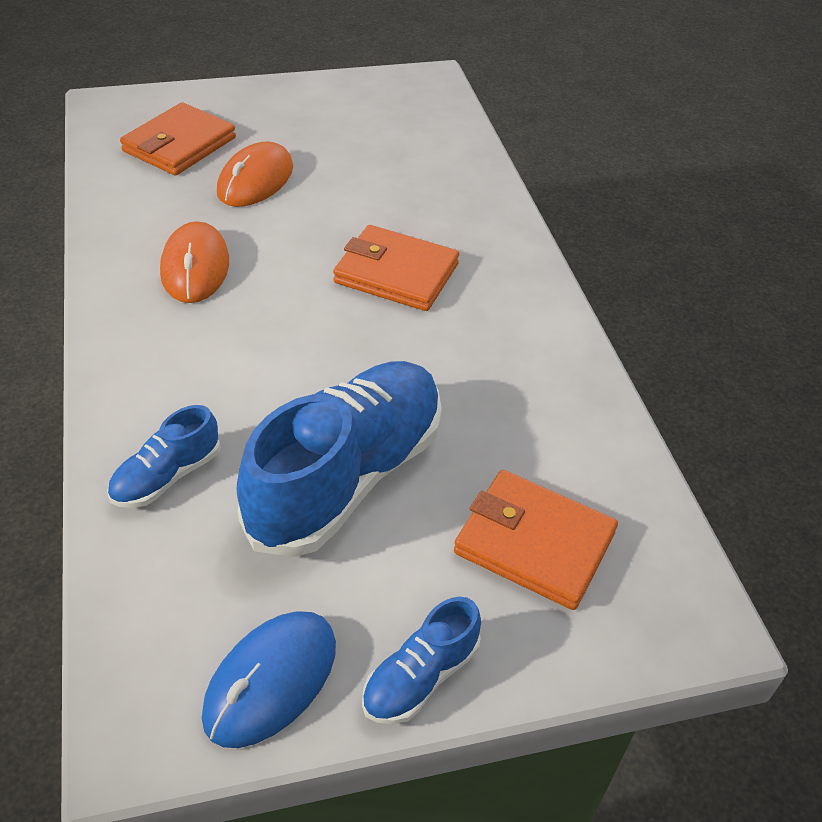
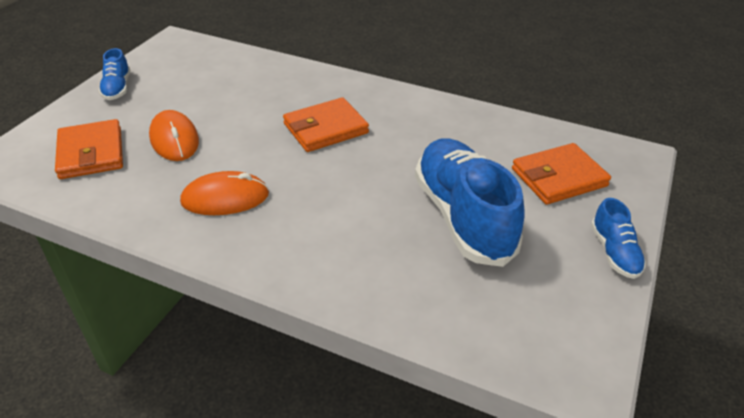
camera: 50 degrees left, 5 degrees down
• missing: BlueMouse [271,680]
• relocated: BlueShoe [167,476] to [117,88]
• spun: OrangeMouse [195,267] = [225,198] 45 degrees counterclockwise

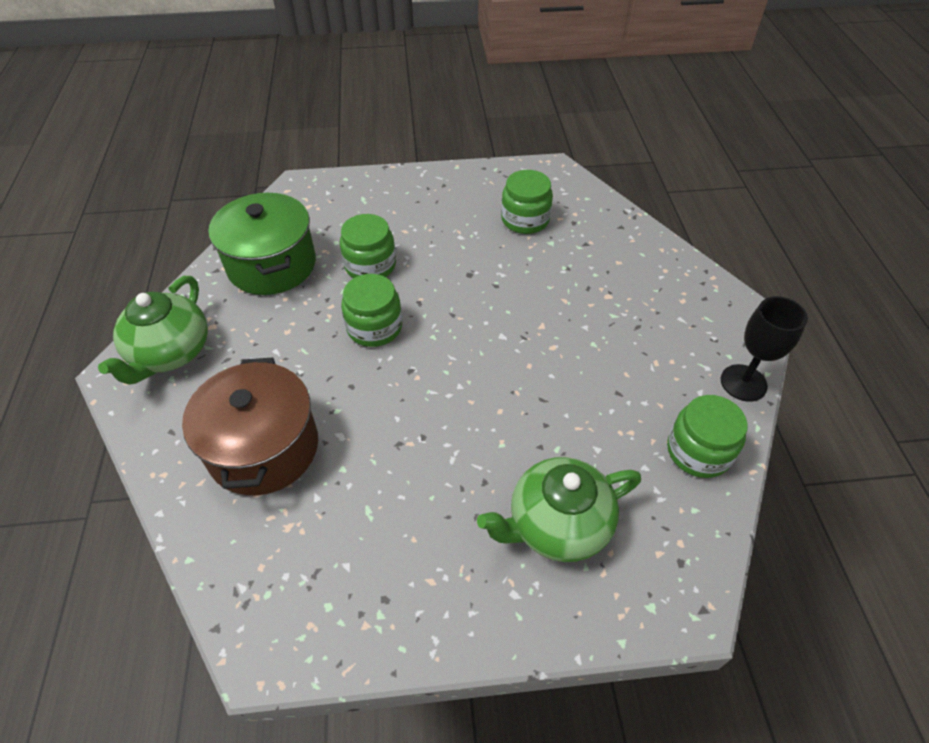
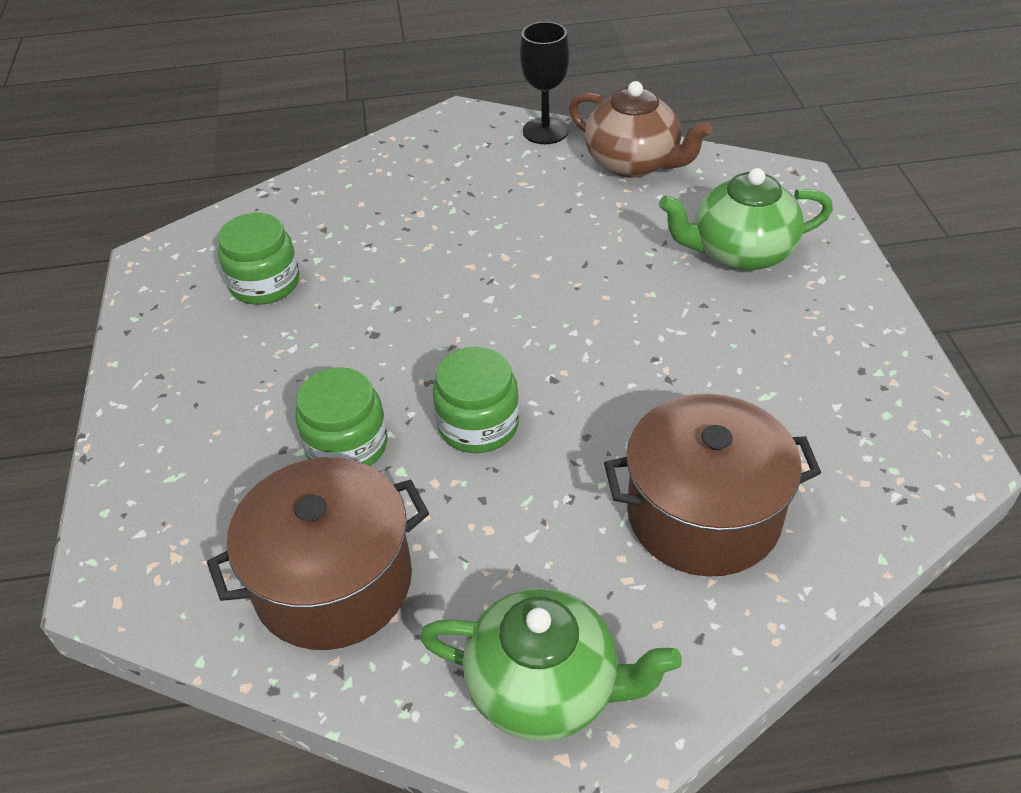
camera: 90 degrees left, 5 degrees down
• exchanged: GreenJar [698,451] to BrownTeapot [634,163]
• colour: GreenPot [272,265] to BrownPot [333,582]
• spun: GreenTeapot [556,525] = [740,253] 105 degrees clockwise

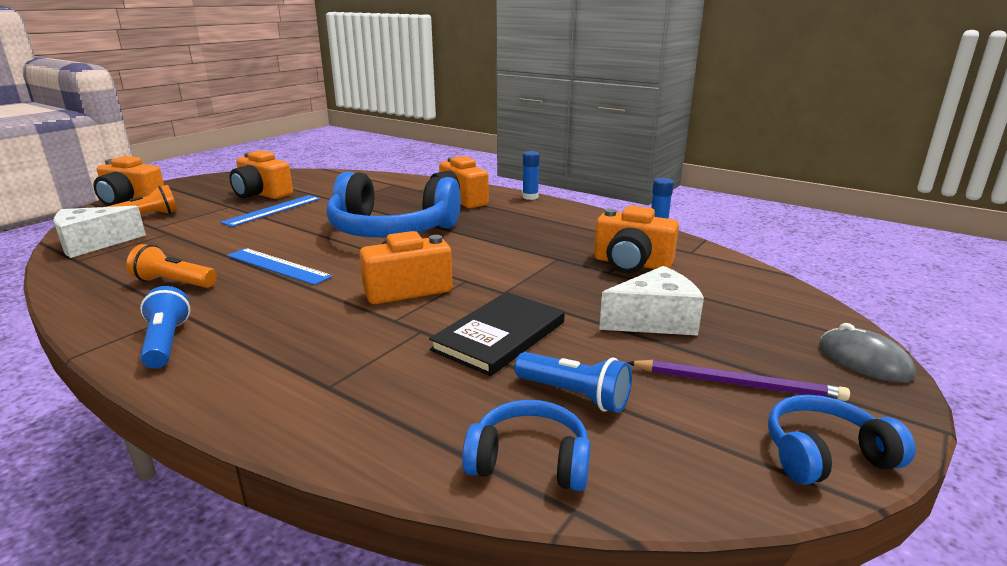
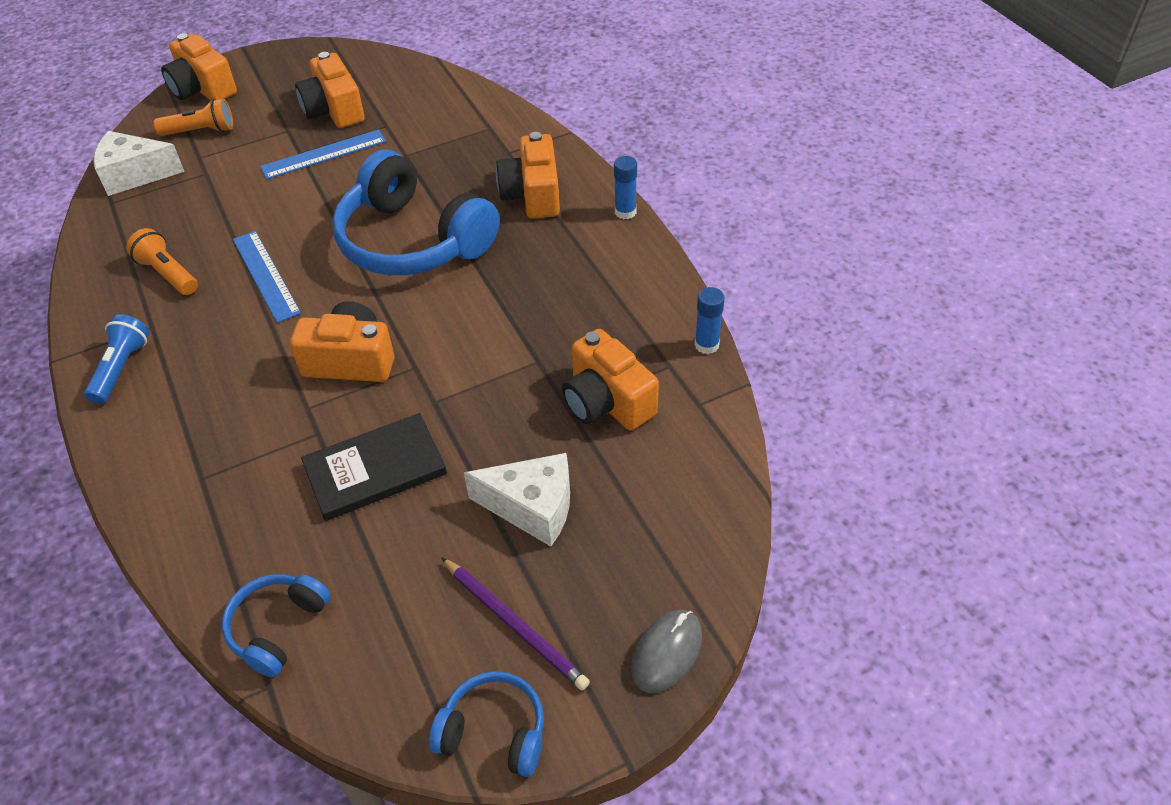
camera: 30 degrees right, 25 degrees up
• missing: BlueFlashlight [574,395]
• spun: BlueHeadphones [529,461] = [277,628] 105 degrees counterclockwise
• spun: GreyMouse [864,361] = [667,652] 45 degrees clockwise

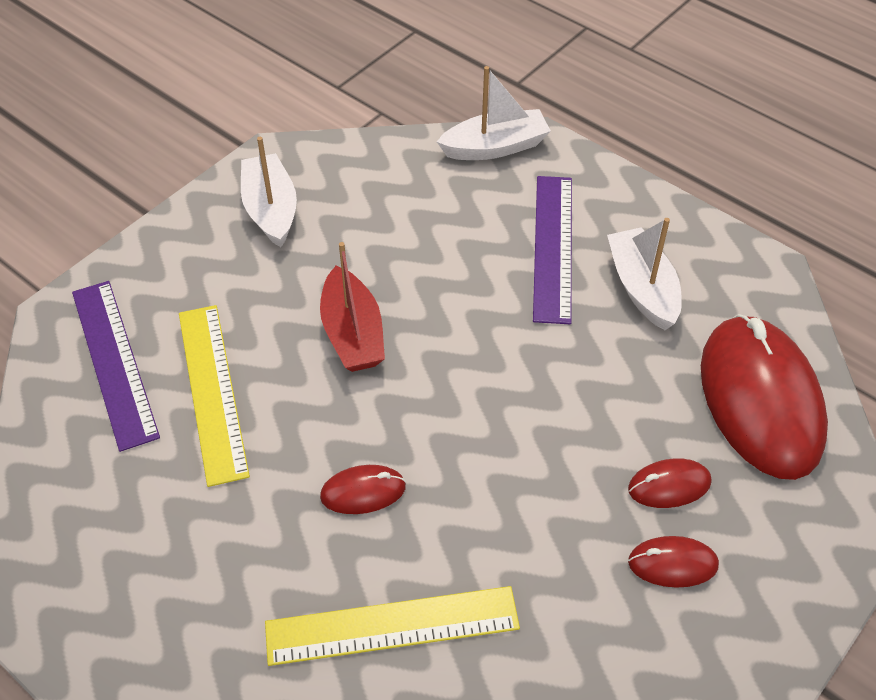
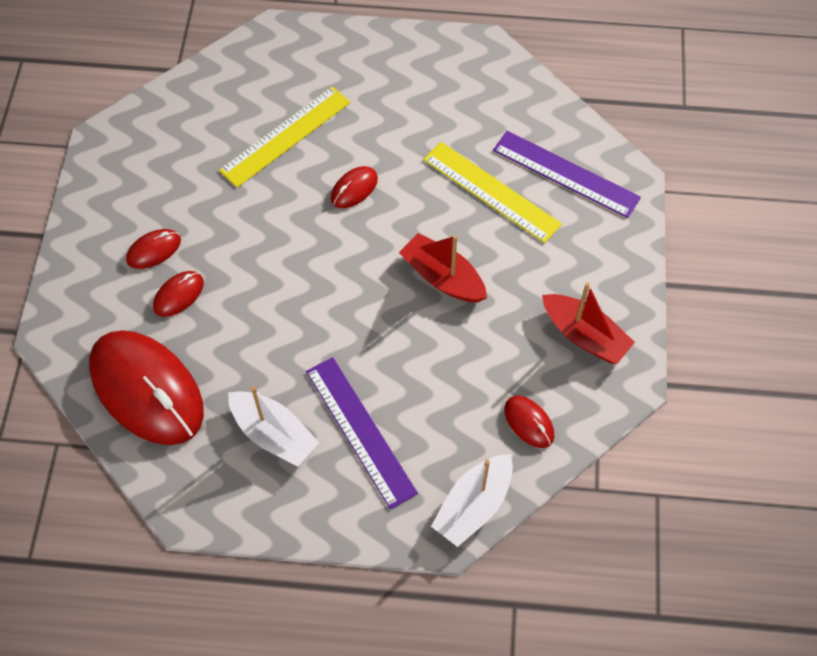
camera: 145 degrees right, 10 degrees up
• appeared: RedMouse [529,422]
• colour: WhiteBoat [271,210] to RedBoat [584,336]

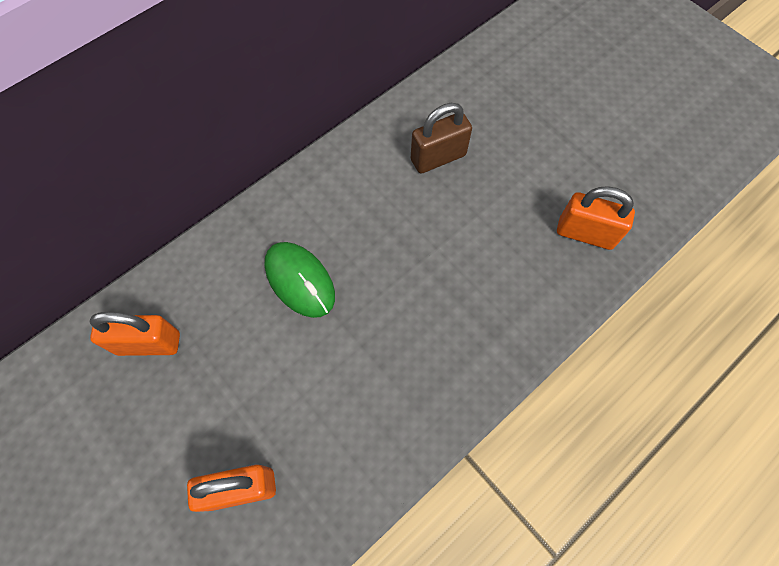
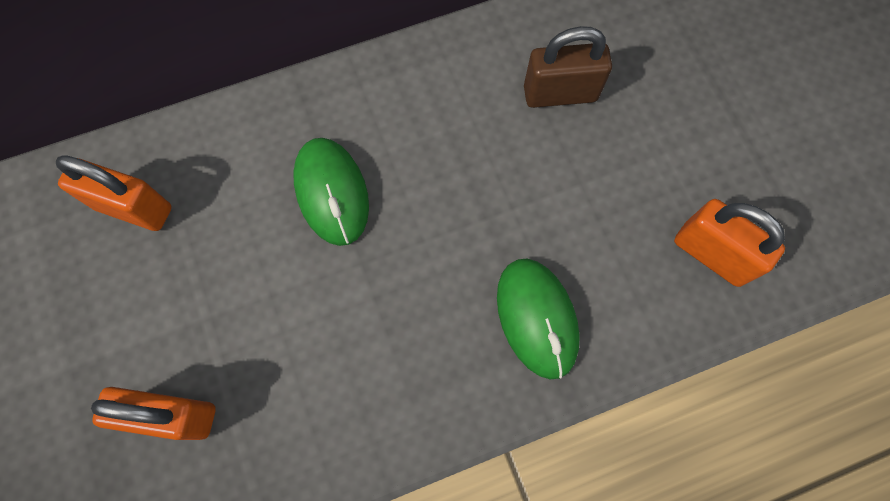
camera: 20 degrees right, 5 degrees up
• appeared: GreenMouse [537,318]

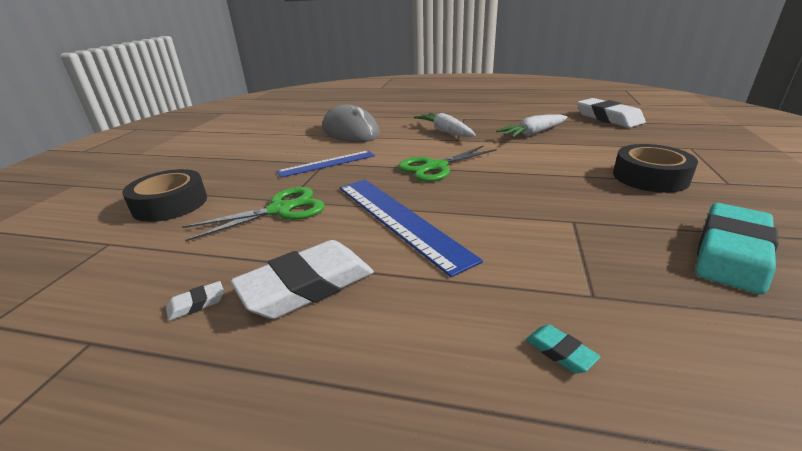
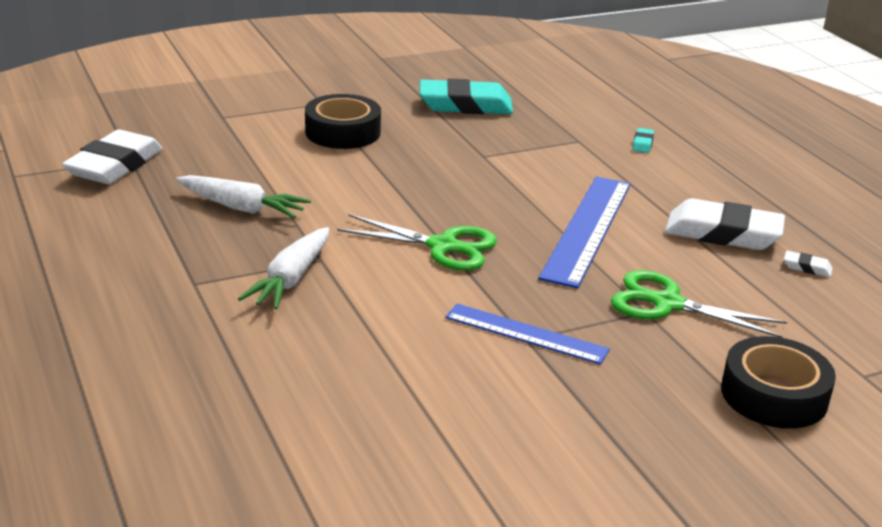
camera: 130 degrees left, 0 degrees up
• missing: GreyMouse [350,131]

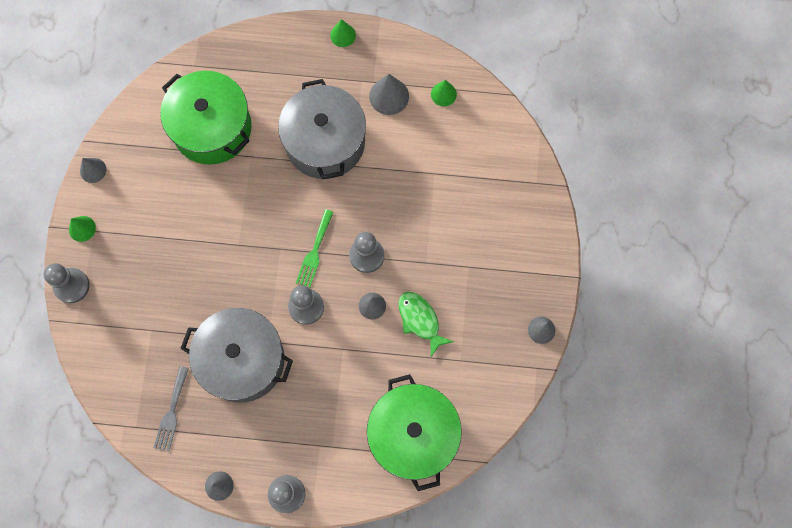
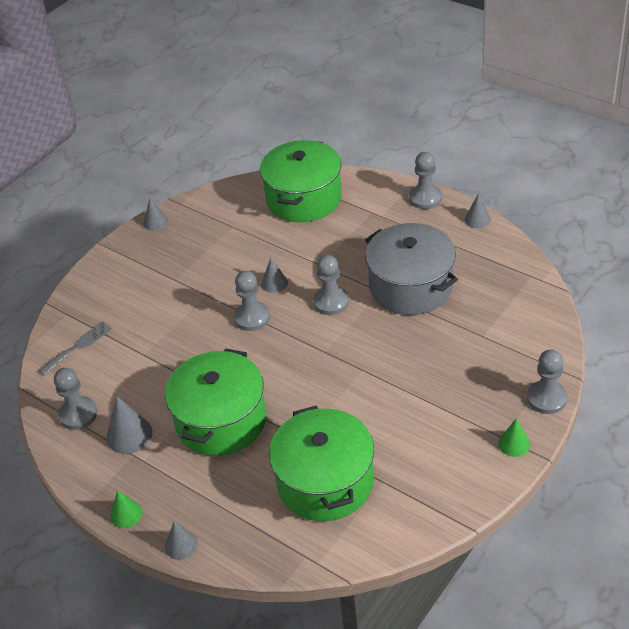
camera: 145 degrees left, 30 degrees down
• missing: GreenFork [314,252]
• missing: GreenFish [420,320]
• relocated: GreyCone [93,170] to [181,545]
• relocated: GreyFork [171,412] to [78,346]
• exchanged: GreenCone [443,94] to GreyPawn [78,414]
• colour: GreyPot [325,142] to GreenPot [221,420]

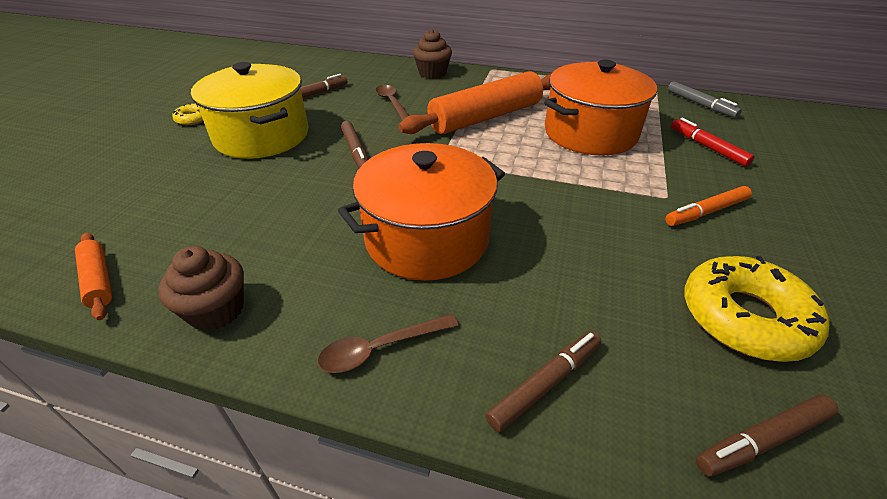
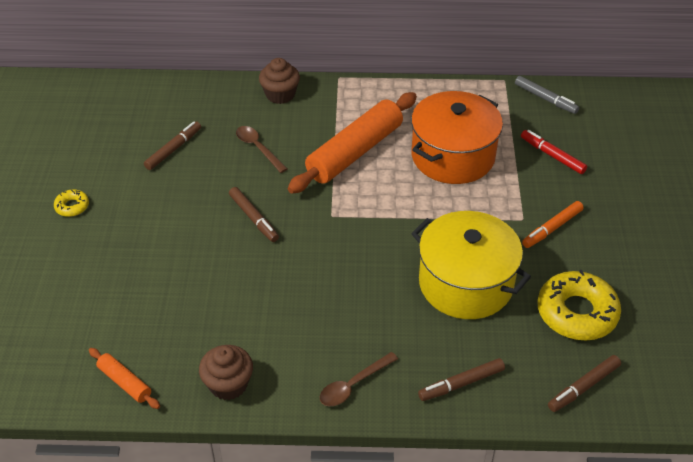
camera: 15 degrees left, 5 degrees up
• missing: OrangePot [427,238]
• relocated: YellowPot [262,136] to [465,283]
• spun: BrownMarker [545,384] = [461,383] 150 degrees counterclockwise

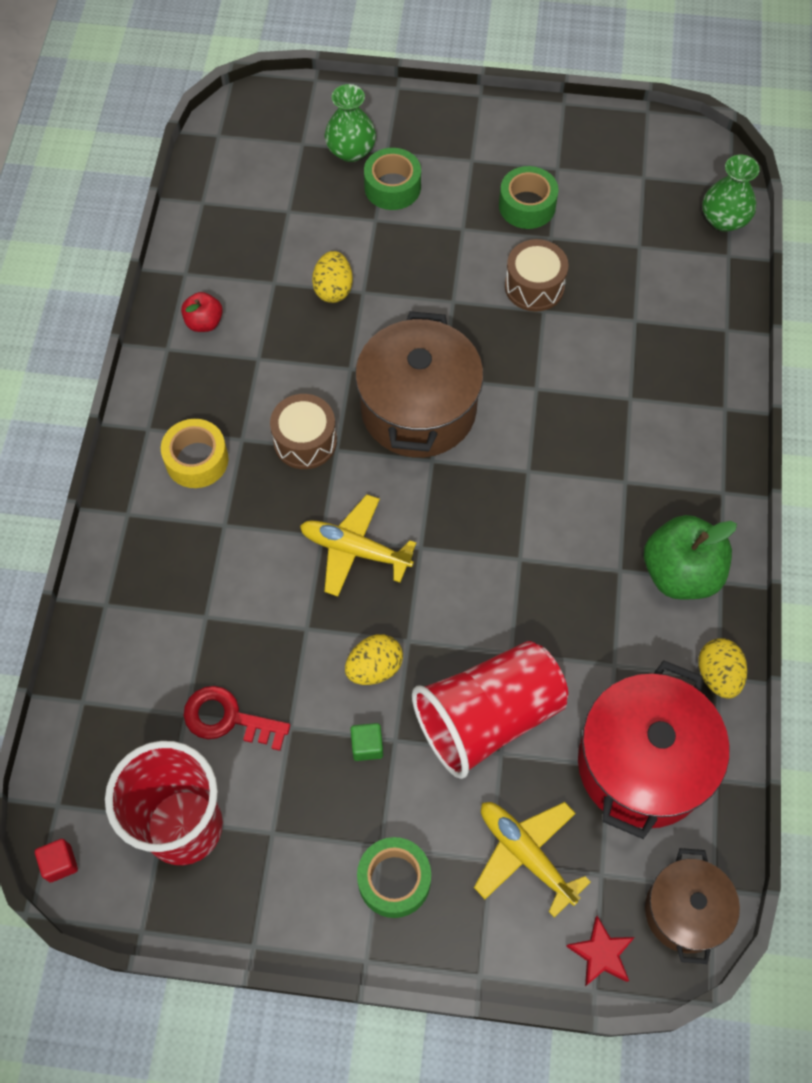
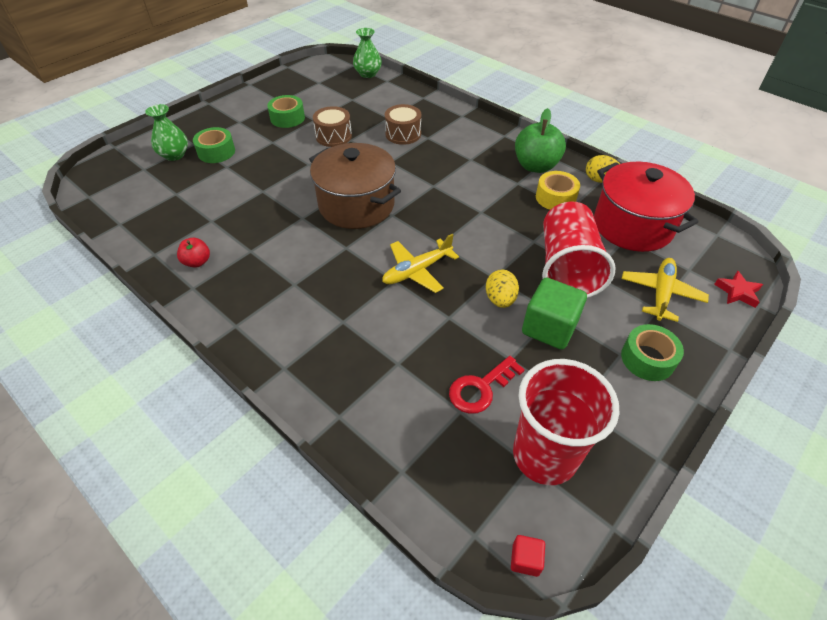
camera: 55 degrees left, 15 degrees down
• missing: YellowEgg [333,289]
• missing: BrownPot [685,911]
• relocated: YellowTape [197,460] to [555,198]
• relocated: BrownDrum [305,441] to [403,134]
• spun: YellowPlane [525,854] = [661,293] 120 degrees clockwise
• size: GreenCube [367,746] = [549,328] x2.15

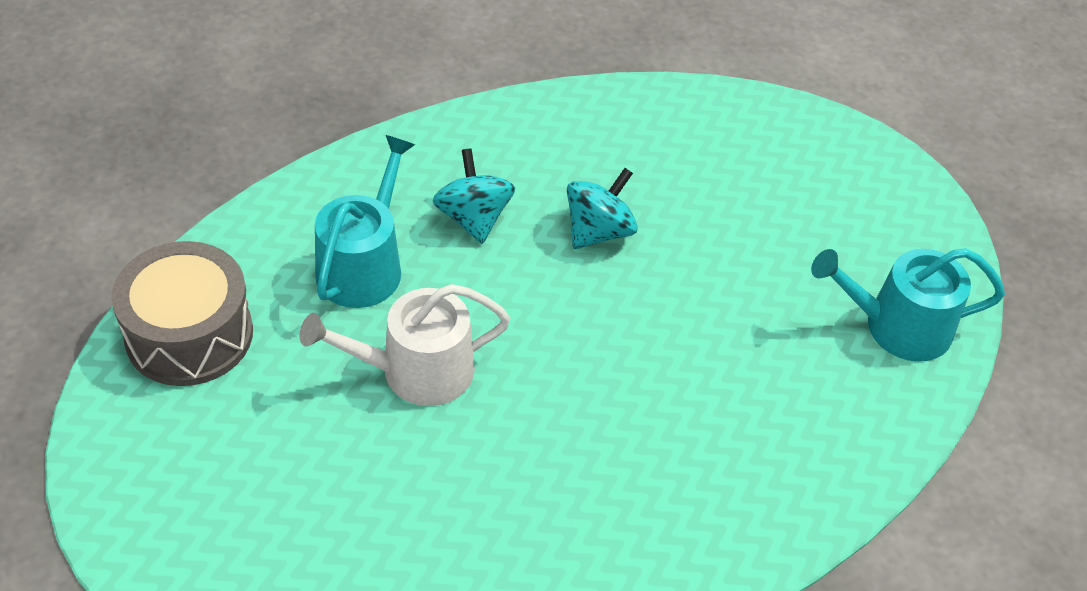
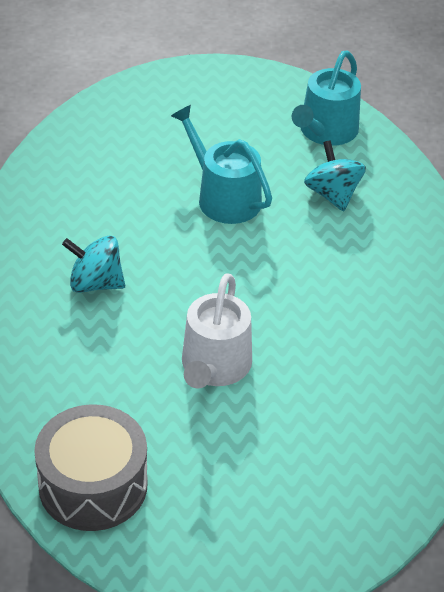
camera: 60 degrees left, 5 degrees down
• relocated: TurquoiseWateringCan [364,265] to [223,197]
• relocated: TurquoiseSpinningTop [598,231] to [332,195]

